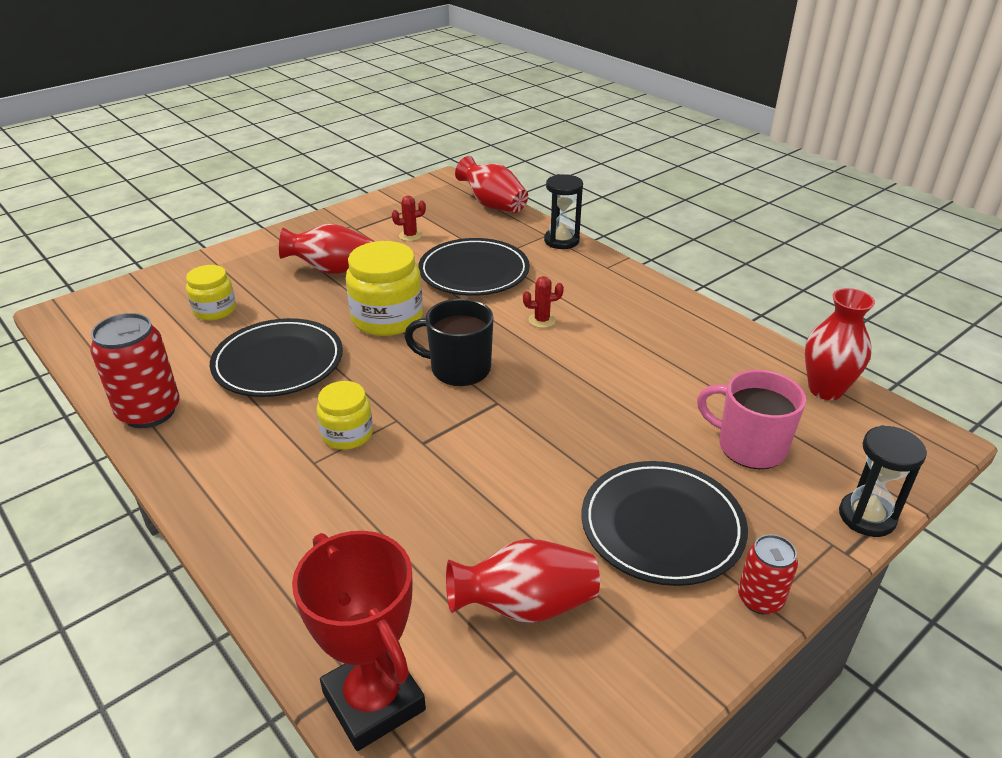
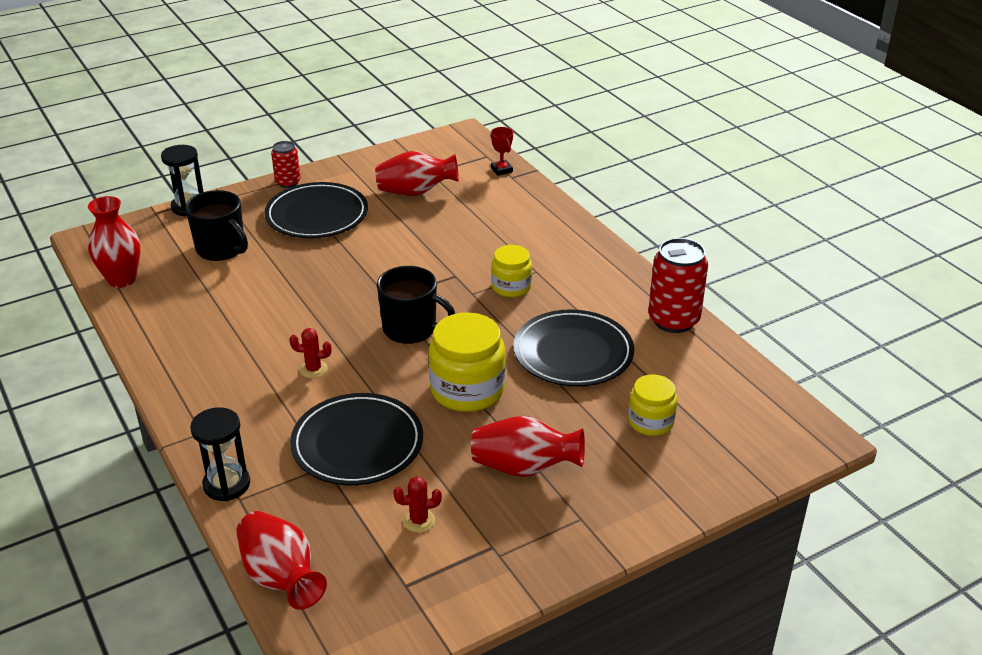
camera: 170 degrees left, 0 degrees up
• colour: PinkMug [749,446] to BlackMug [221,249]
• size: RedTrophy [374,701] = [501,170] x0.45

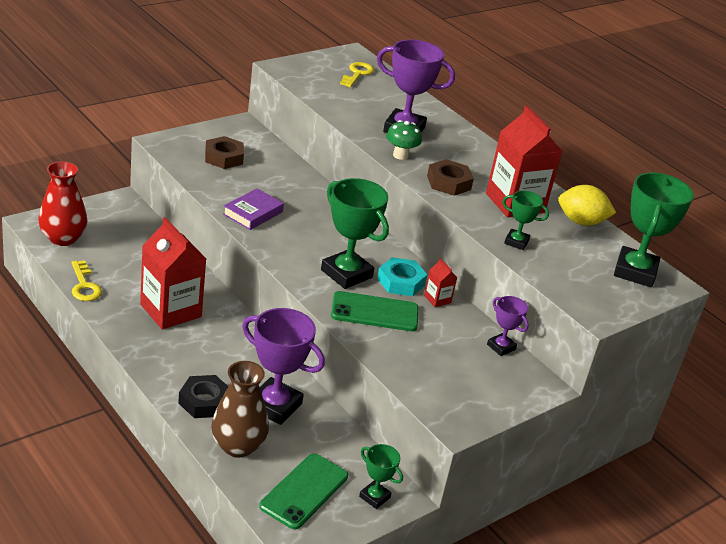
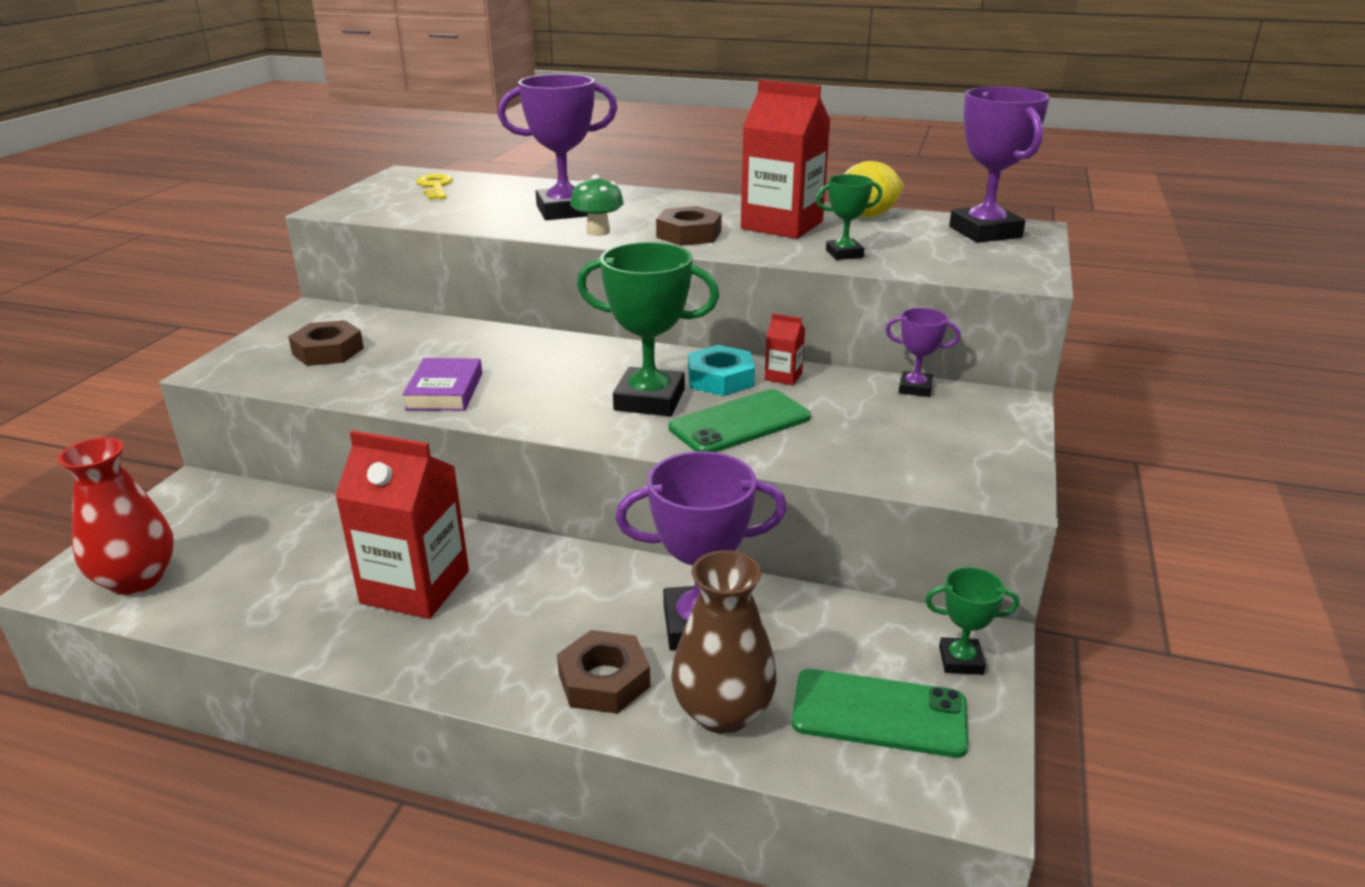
camera: 30 degrees left, 5 degrees down
• missing: YellowKey [84,285]
• colour: BlackNut [204,401] to BrownNut [604,680]
• colour: GreenTrophy [635,271] to PurpleTrophy [985,232]
• spun: GreenPhone [304,491] = [879,713] 75 degrees counterclockwise

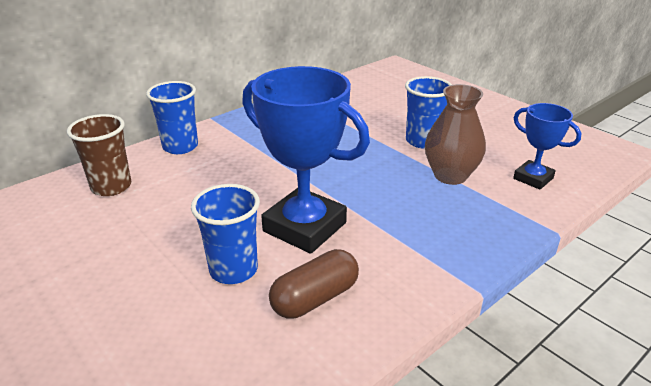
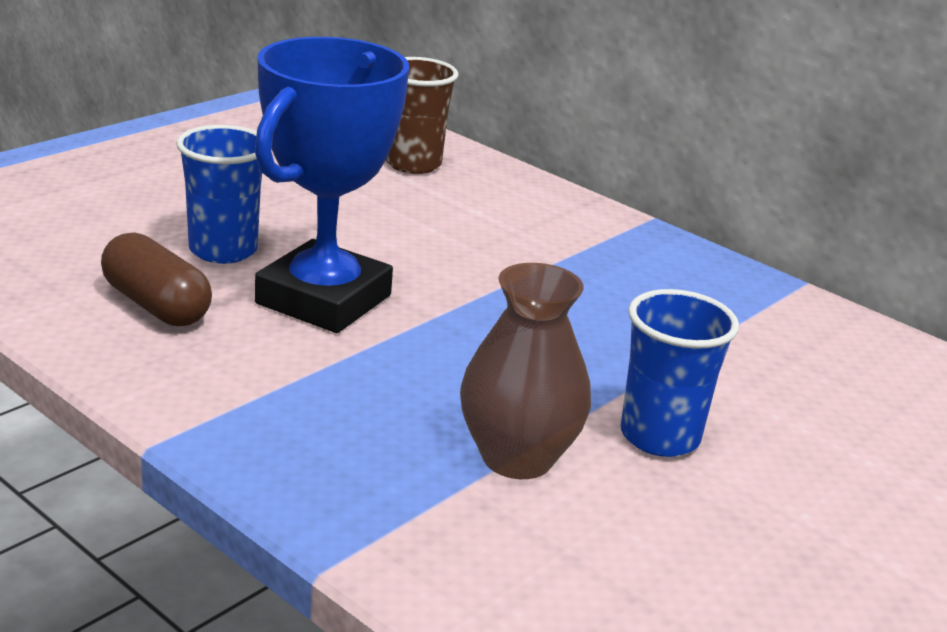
camera: 80 degrees right, 5 degrees down
• missing: BlueCup [180,147]
• missing: BlueTrophy [533,178]

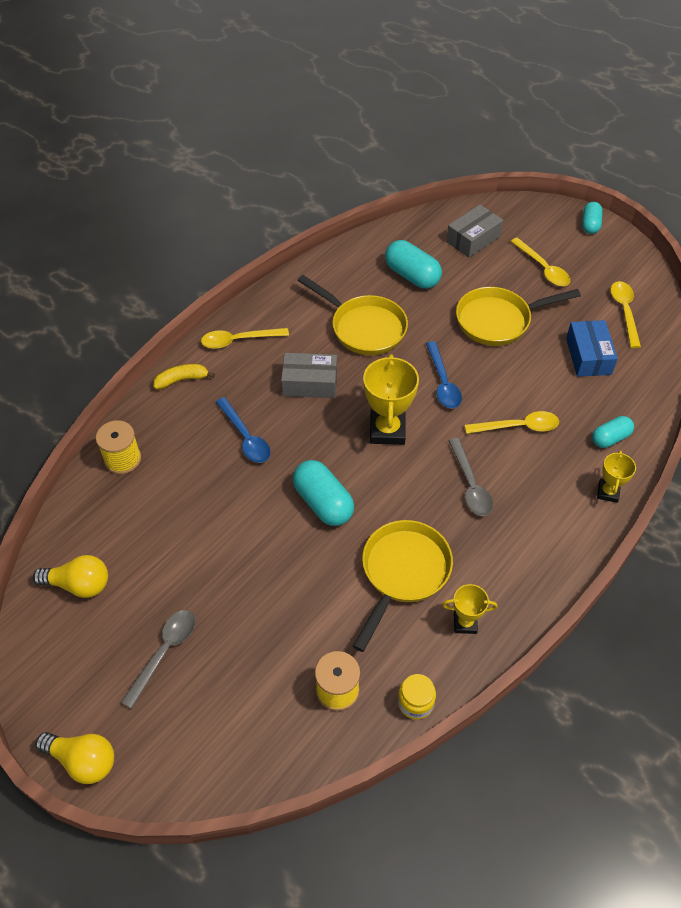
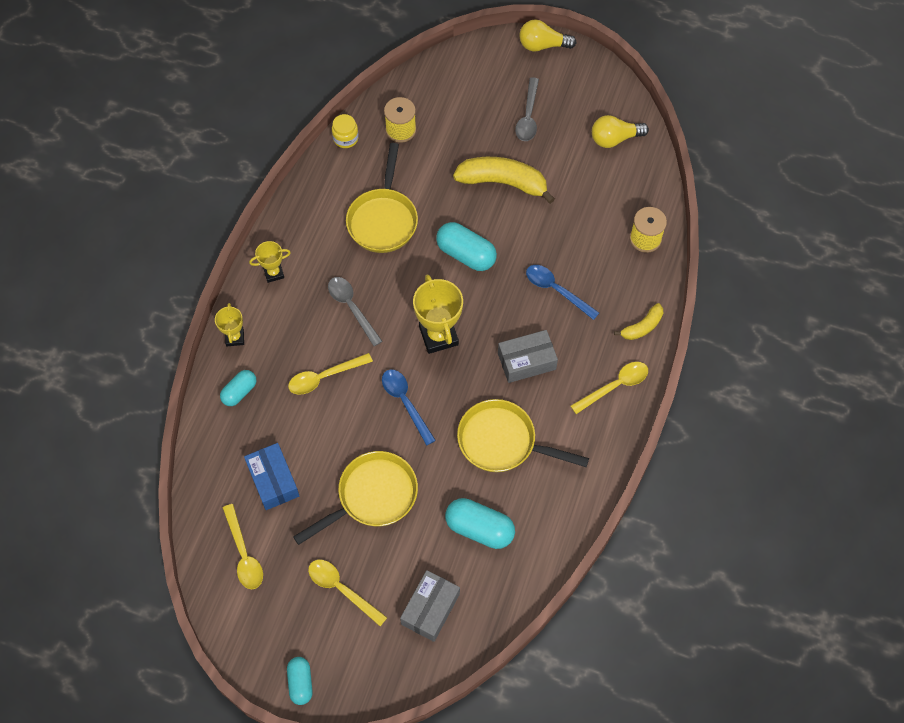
camera: 160 degrees right, 10 degrees up
• appeared: YellowBanana [503,183]
• relocated: YellowTrophy [465,623] to [274,273]

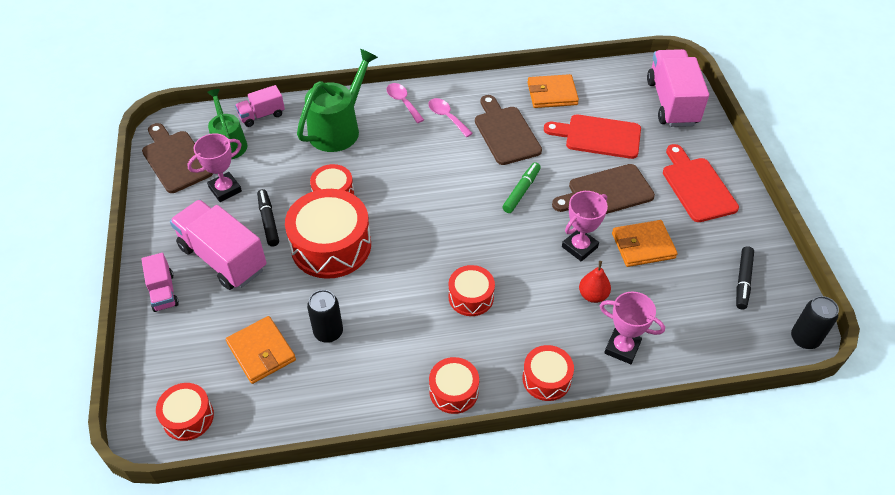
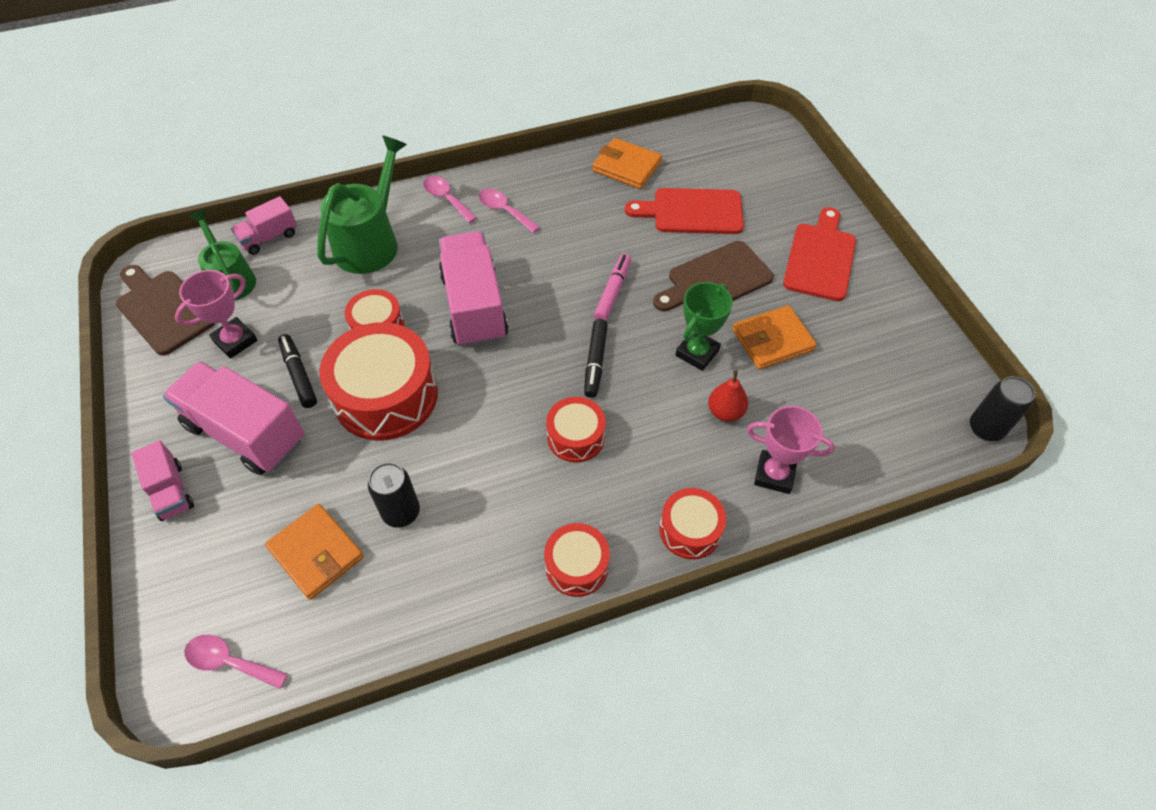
camera: 10 degrees left, 5 degrees up
• missing: BrownCuttingBoard [506,133]
• relocated: PinkTruck [672,102] to [474,306]
• relocated: BlackMarker [743,281] to [595,362]
• exchanged: RedDrum [188,417] to PinkSpoon [229,662]
• colour: GreenMarker [521,191] to PinkMarker [613,292]
• colour: PinkTrophy [579,247] to GreenTrophy [697,353]
• spun: OrangeWallet [552,94] = [626,166] 45 degrees clockwise
• spun: RedCuttingBoard [697,187] = [820,258] 45 degrees clockwise

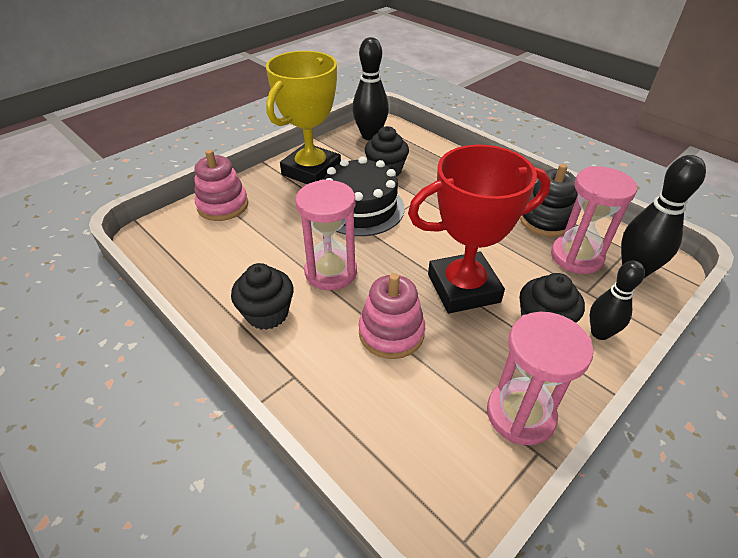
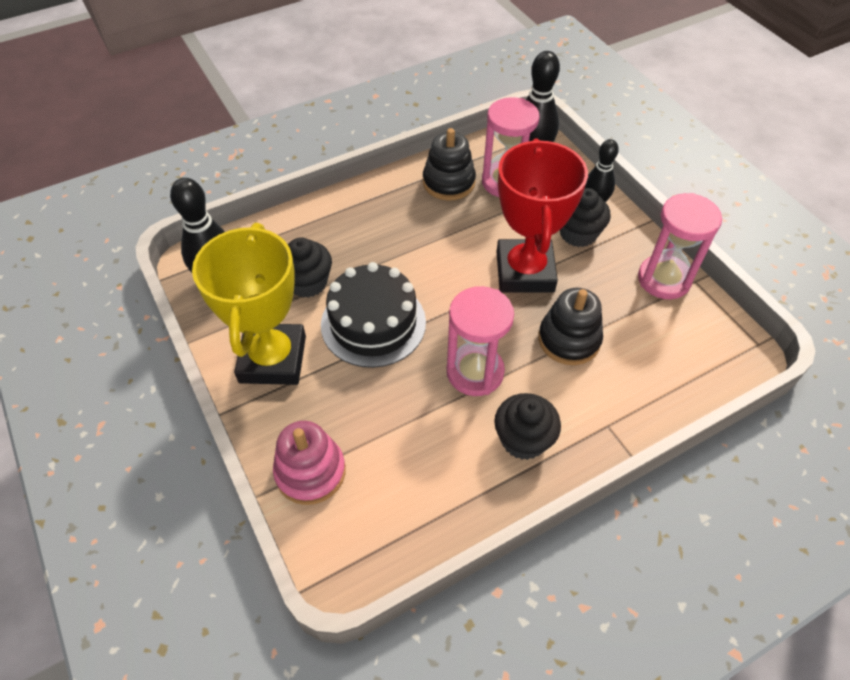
camera: 75 degrees left, 10 degrees up
• colour: PinkStackingToy [391,333] to BlackStackingToy [569,339]
• spun: YellowTrophy [311,171] = [273,359] 45 degrees clockwise

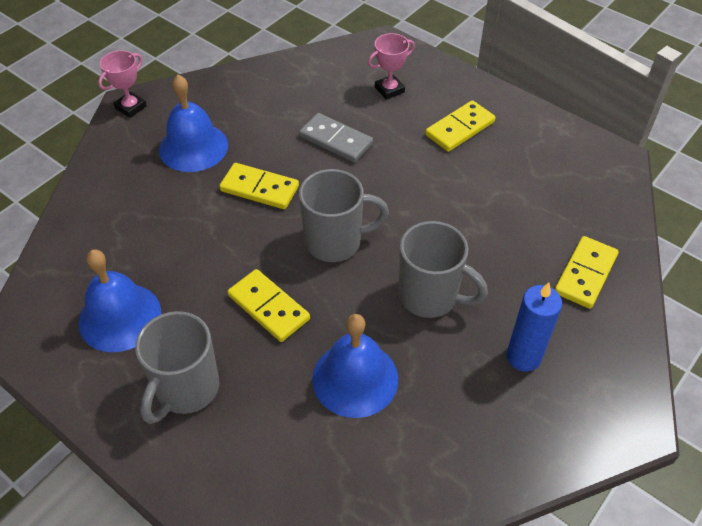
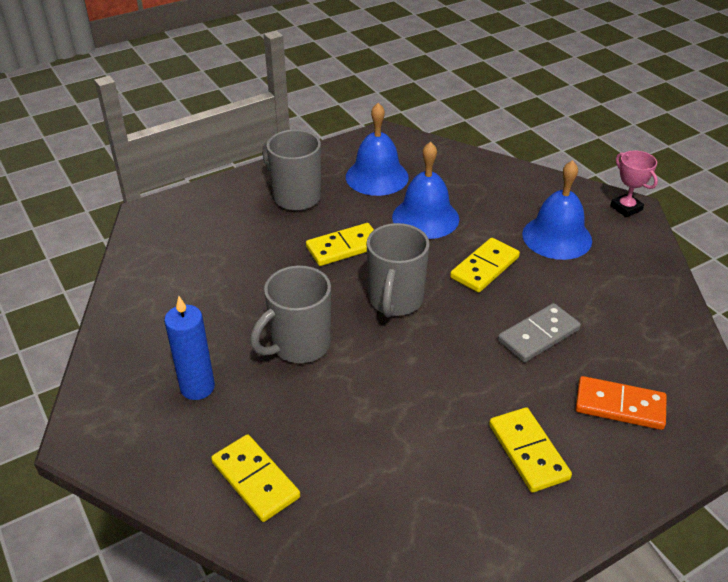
camera: 110 degrees right, 10 degrees down
• relocated: BlueBell [355,378] to [425,218]
• exchanged: PinkTrophy [389,90] to OrangeDomino [620,405]

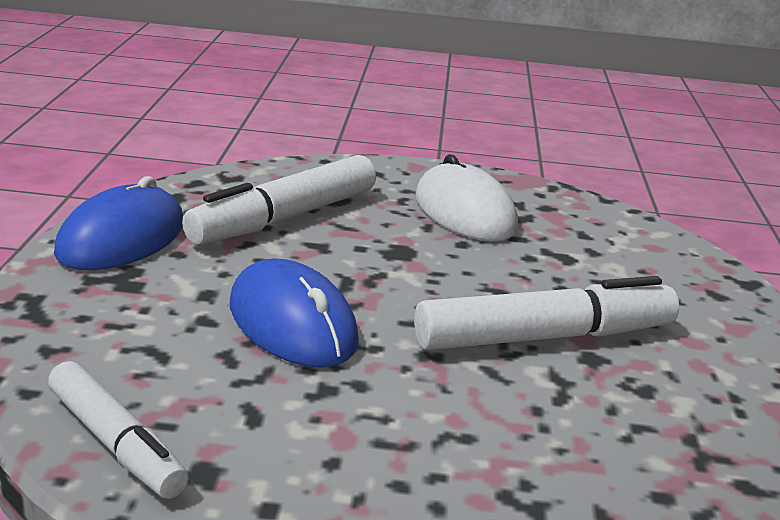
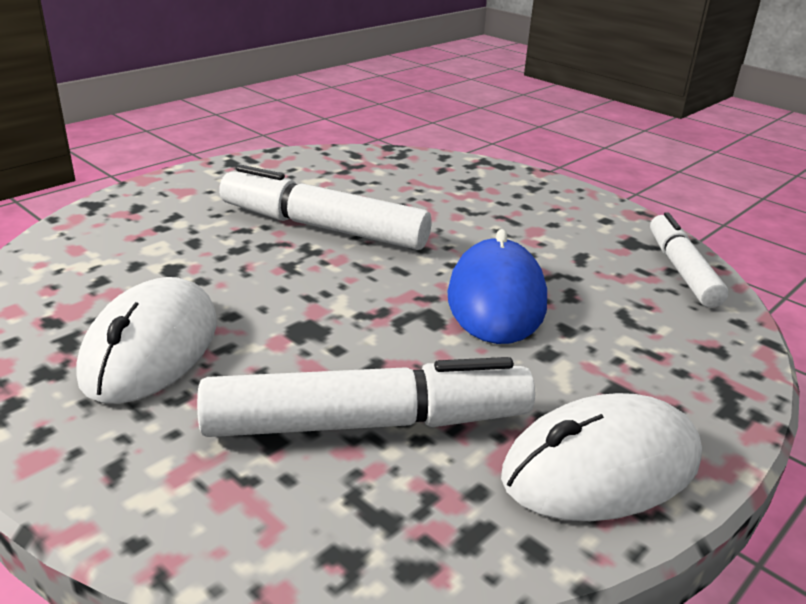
camera: 140 degrees left, 5 degrees up
• colour: BlueMouse [121,239] to WhiteMouse [601,467]

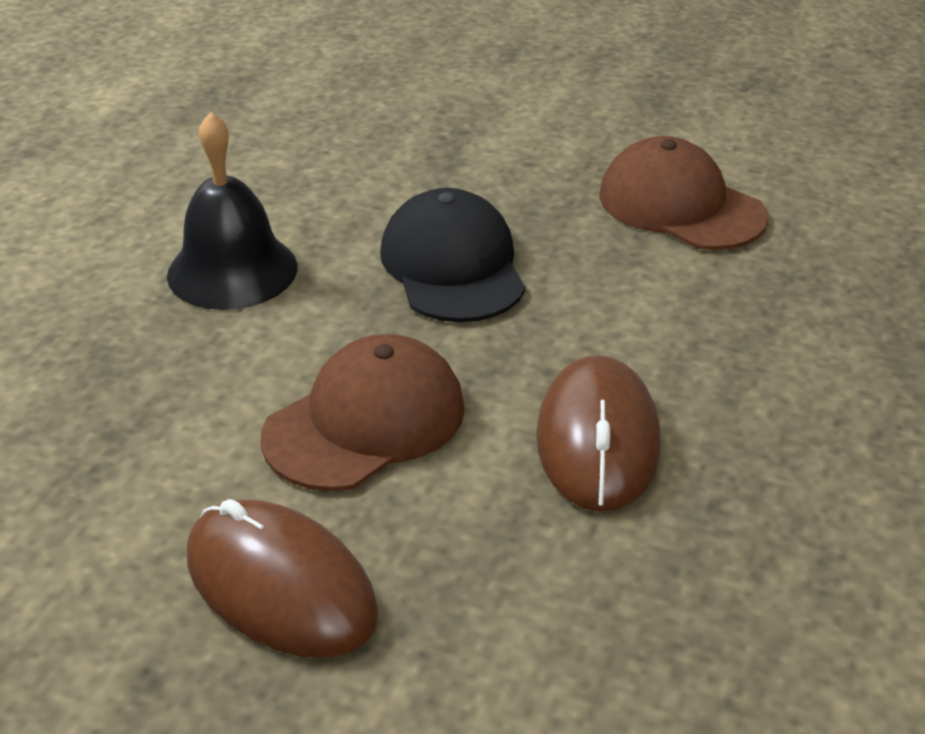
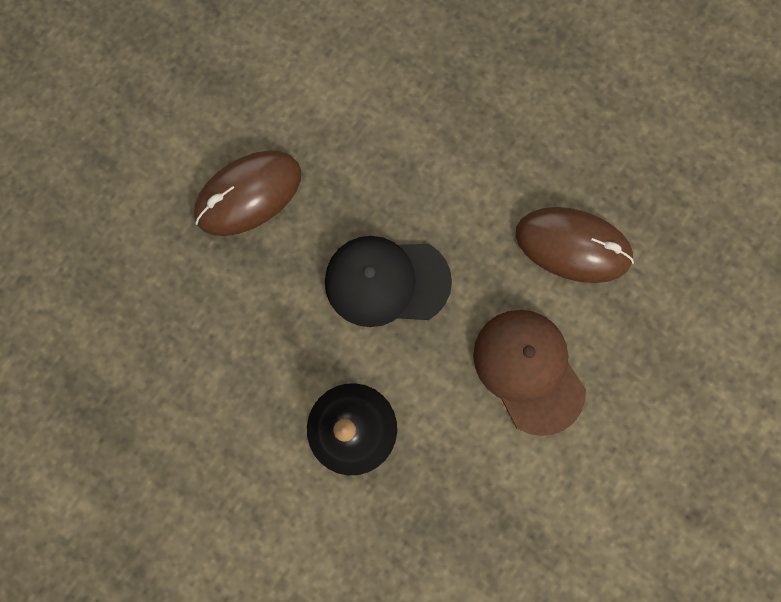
camera: 75 degrees left, 40 degrees up
• missing: BrownCap [680,206]
• relocated: BrownMouse [280,585] to [249,195]

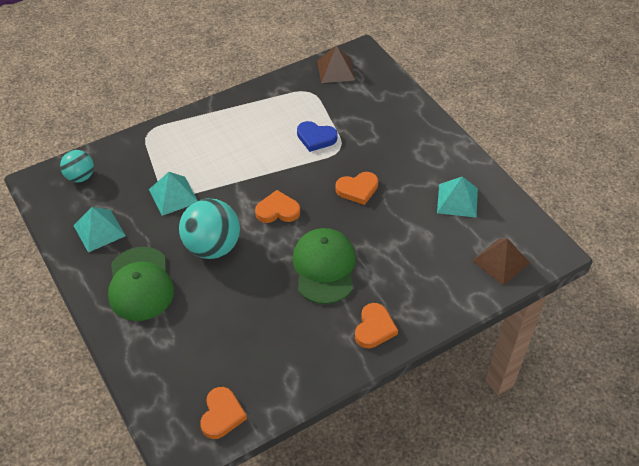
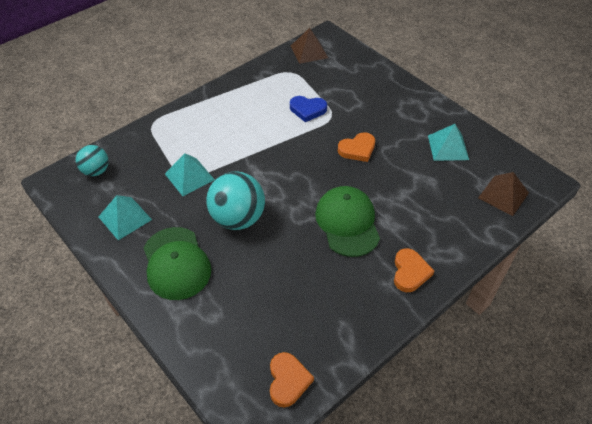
camera: 10 degrees left, 0 degrees up
• missing: OrangeHeart [277,210]

